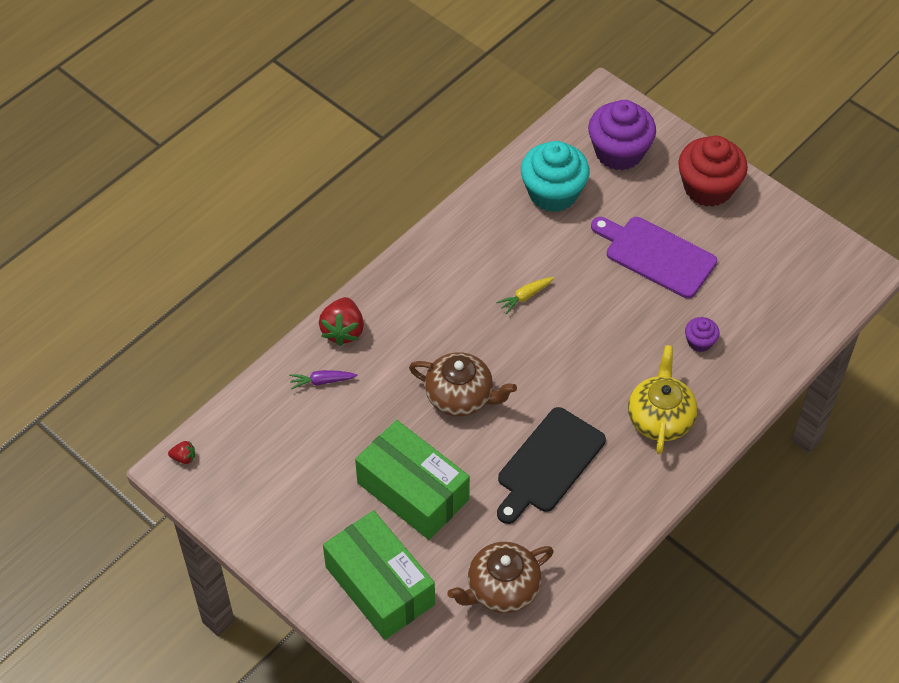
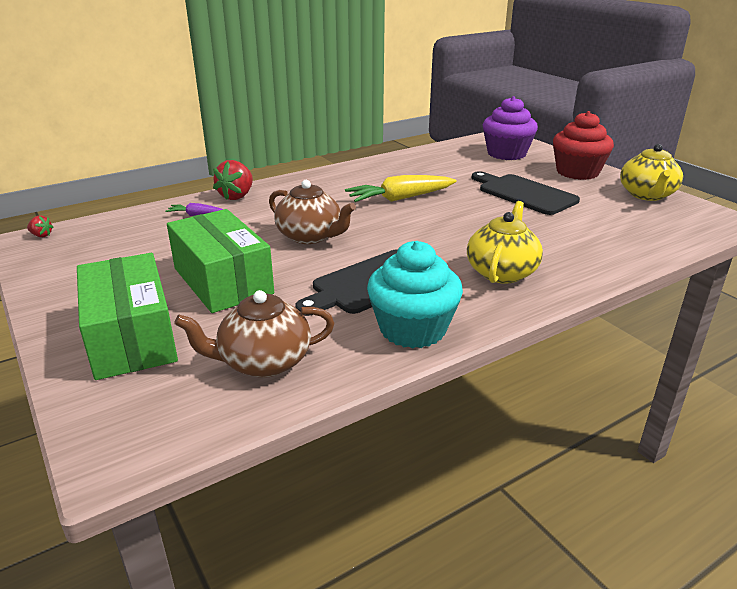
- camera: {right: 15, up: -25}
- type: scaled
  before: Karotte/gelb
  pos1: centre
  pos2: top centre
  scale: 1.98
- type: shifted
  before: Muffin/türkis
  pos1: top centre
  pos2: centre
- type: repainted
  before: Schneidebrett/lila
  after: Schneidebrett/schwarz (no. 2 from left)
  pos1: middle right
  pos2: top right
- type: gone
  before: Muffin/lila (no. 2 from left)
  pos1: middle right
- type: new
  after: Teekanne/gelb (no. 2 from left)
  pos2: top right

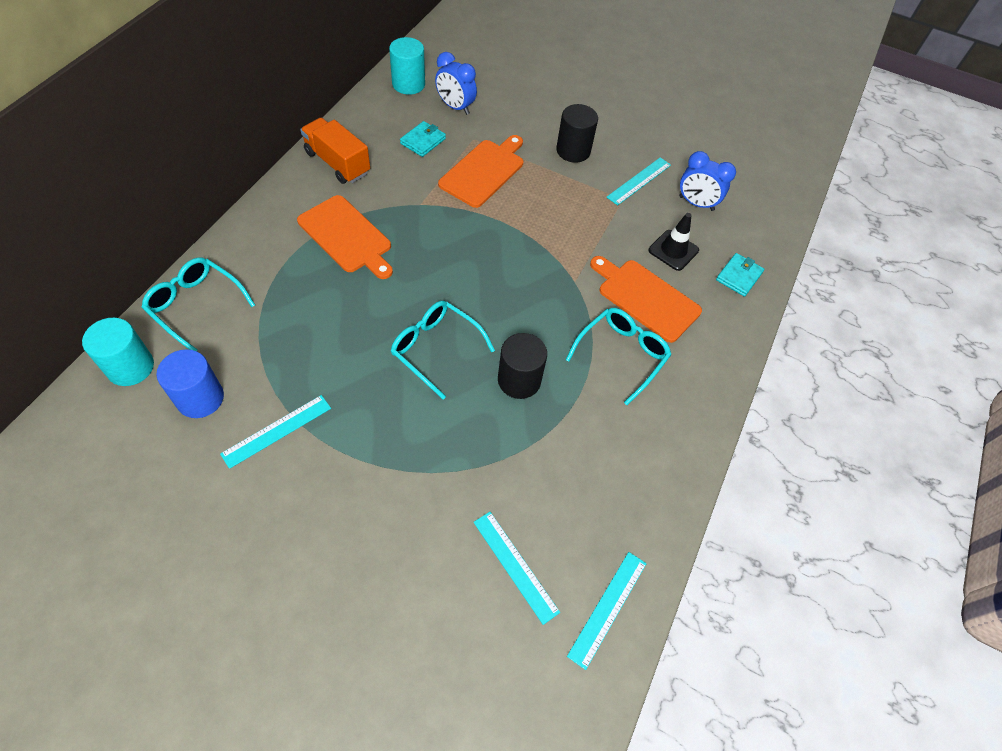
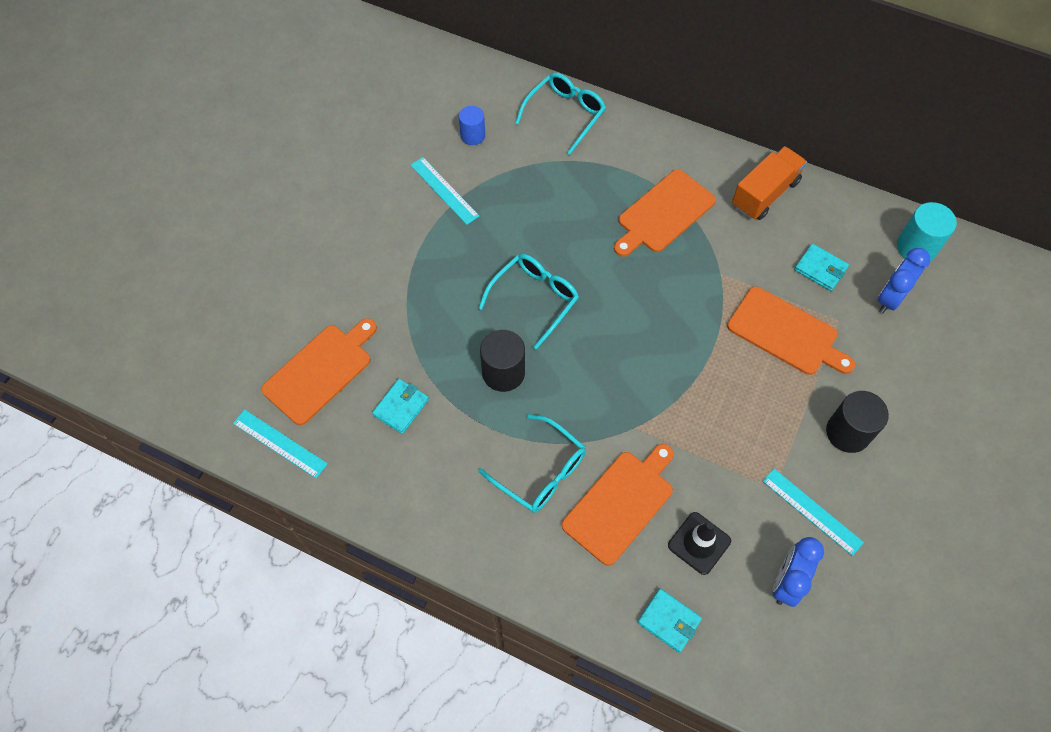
- camera: {right: 95, up: 5}
- type: gone
  before: Vollzylinder/türkis (no. 1 from left)
  pos1: middle left
- type: scaled
  before: Vollzylinder/blau
  pos1: middle left
  pos2: top centre
  scale: 0.66
- type: swapped
  before: Lineal/türkis (no. 2 from left)
  after: Schneidebrett/orange (no. 1 from left)
  pos1: bottom centre
  pos2: middle left
- type: new
  after: Geldbörse/türkis (no. 1 from left)
  pos2: centre

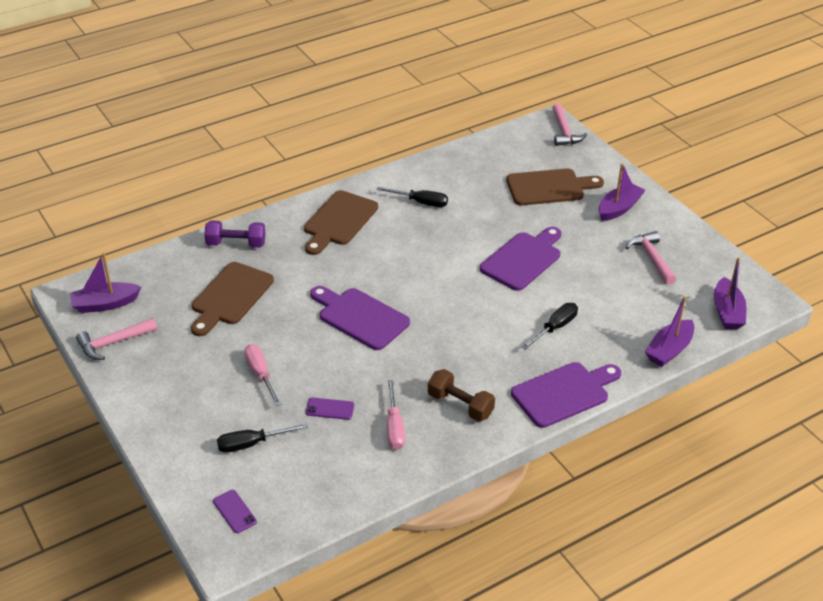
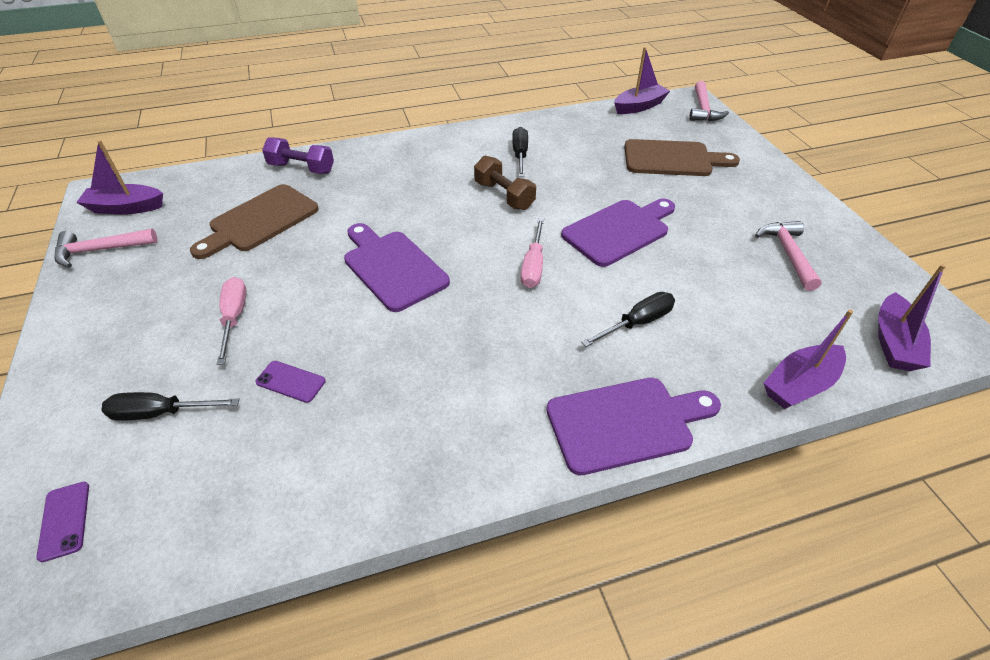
- camera: {right: 15, up: 5}
- type: gone
  before: Schneidebrett/braun (no. 2 from left)
  pos1: centre
- type: rotated
  before: Schraubenzieher/schwarz (no. 2 from left)
  pos1: top centre
  pos2: top centre
  turn: -120
- type: shifted
  before: Schraubenzieher/rosa (no. 2 from left)
  pos1: bottom centre
  pos2: centre
- type: shifted
  before: Hantel/braun
  pos1: centre
  pos2: top centre
- type: shifted
  before: Boot/lila (no. 2 from left)
  pos1: top right
  pos2: top centre

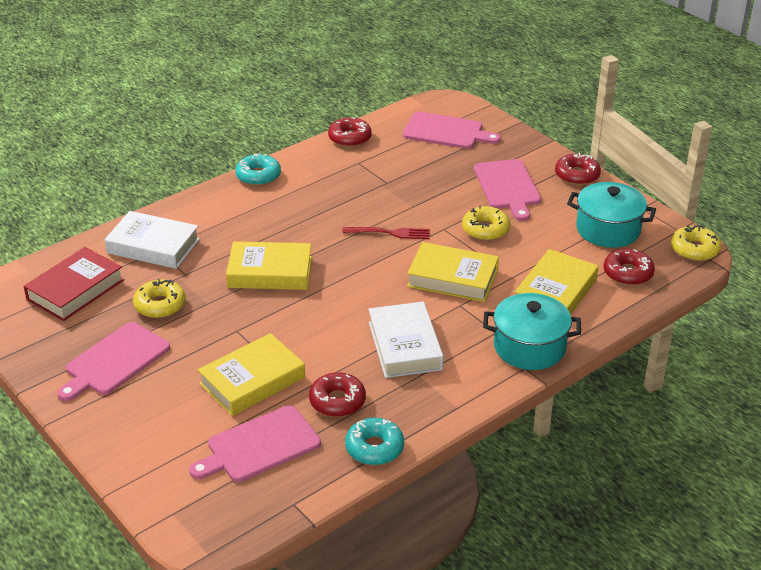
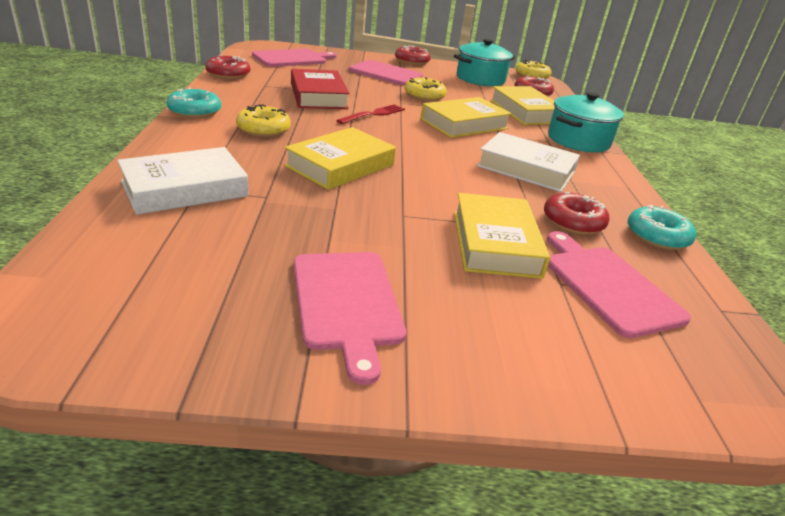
- camera: {right: -55, up: -5}
- type: shifted
  before: Buch/rot
  pos1: middle left
  pos2: top centre
- type: shifted
  before: Donut/gelb (no. 1 from left)
  pos1: middle left
  pos2: top centre
- type: rotated
  before: Schneidebrett/rosa (no. 2 from left in the first image)
  pos1: bottom centre
  pos2: middle right
  turn: 150

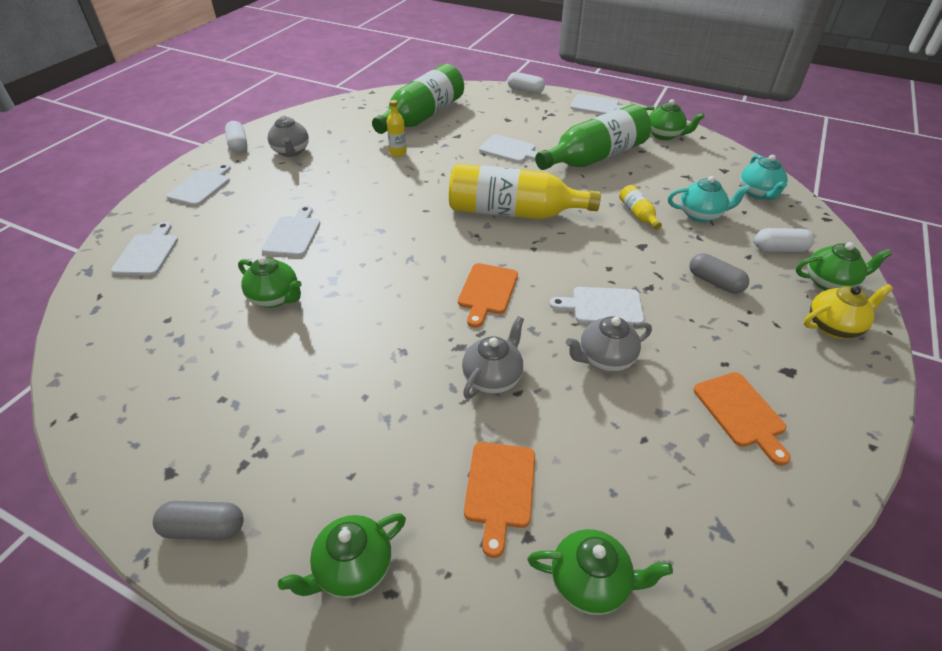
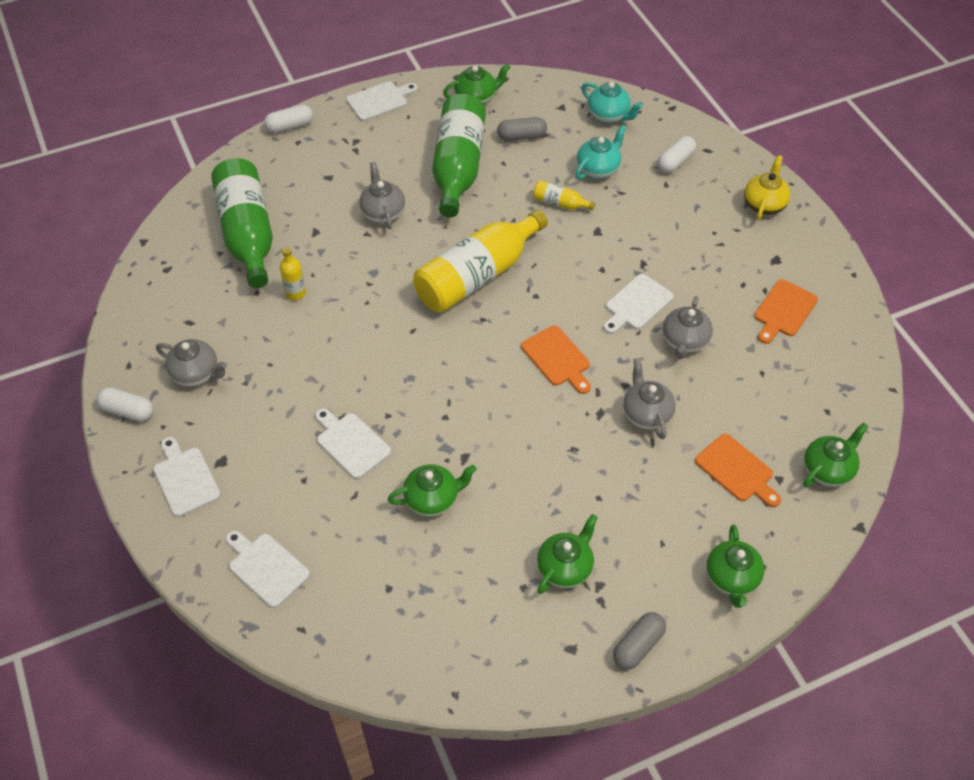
- camera: {right: -50, up: 10}
- type: swapped
  before: Schneidebrett/weiß (no. 4 from left)
  after: Teekanne/grau (no. 2 from left)
  pos1: top centre
  pos2: top centre
- type: shifted
  before: Kapsel/grau (no. 2 from left in the first image)
  after: Kapsel/grau (no. 1 from left)
  pos1: middle right
  pos2: top centre
- type: rotated
  before: Schneidebrett/orange (no. 3 from left)
  pos1: middle right
  pos2: middle right
  turn: 105
- type: shifted
  before: Teekanne/grün (no. 5 from left in the first image)
  after: Teekanne/grün (no. 3 from left)
  pos1: middle right
  pos2: bottom centre

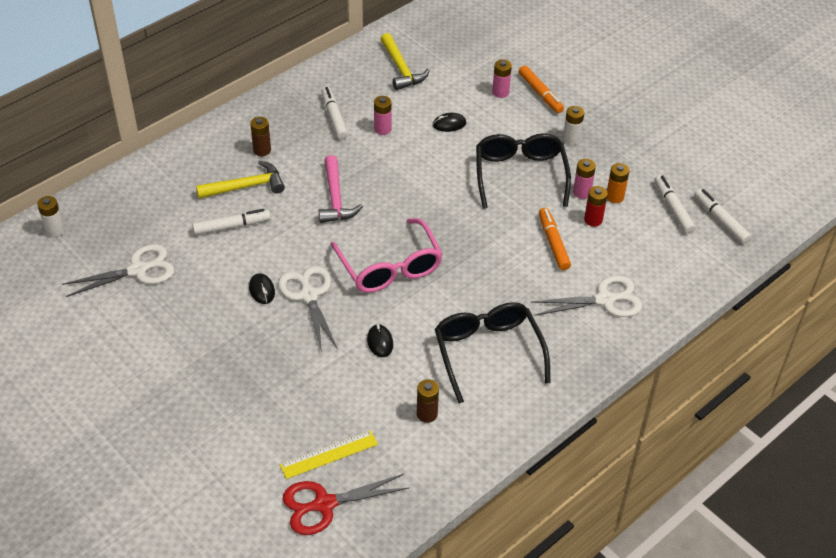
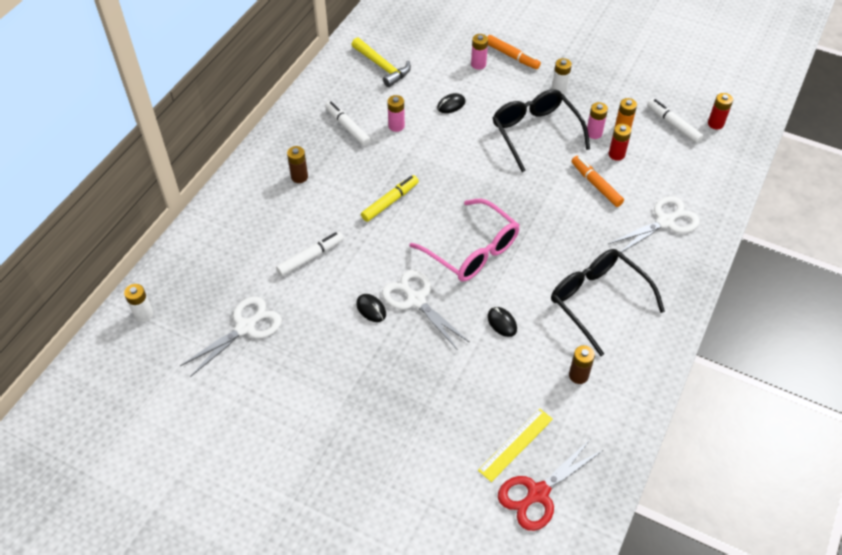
- camera: {right: -20, up: 5}
- type: gone
  before: Hammer/gelb (no. 1 from left)
  pos1: top left
- type: swapped
  before: Hammer/rosa
  after: Filzstift/gelb
  pos1: centre
  pos2: centre
- type: swapped
  before: Filzstift/weiß (no. 4 from left)
  after: Batterie/rot (no. 2 from left)
  pos1: middle right
  pos2: top right

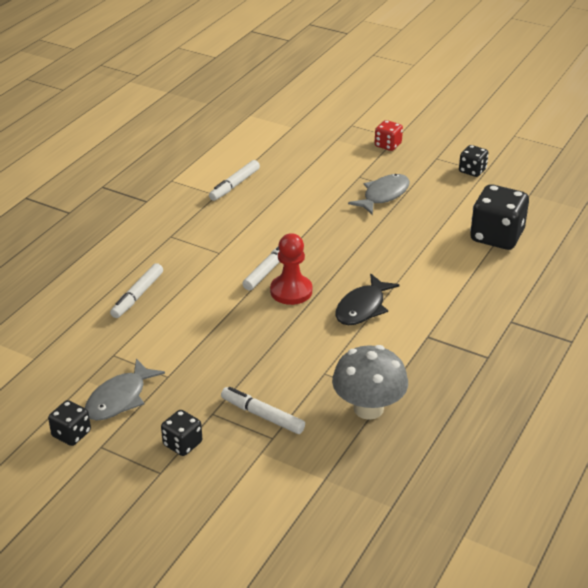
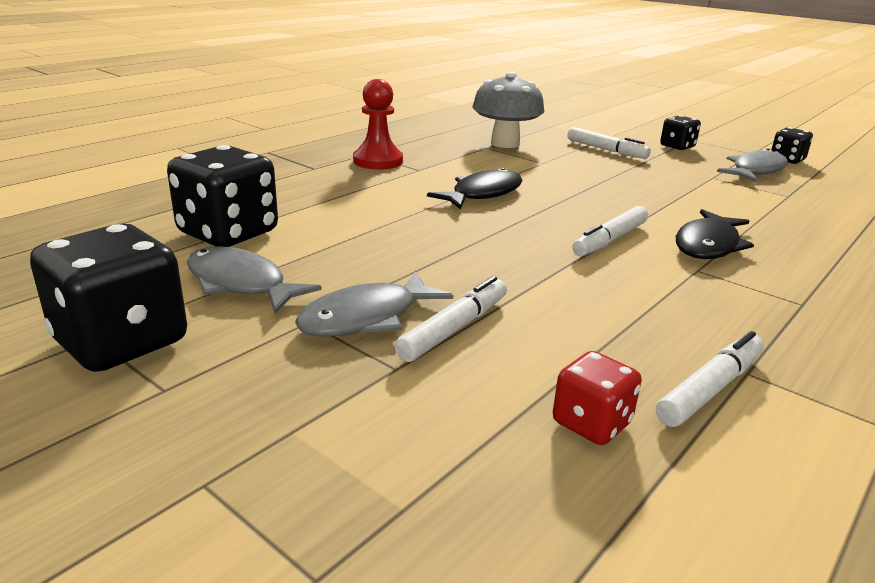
- camera: {right: -170, up: -10}
- type: shifted
  before: Filzstift/weiß (no. 1 from left)
  pos1: middle left
  pos2: centre
- type: shifted
  before: Bauer/rot
  pos1: centre
  pos2: top centre
- type: shifted
  before: Spielwürfel/rot
  pos1: top centre
  pos2: bottom right
- type: scaled
  before: Spielwürfel/schwarz (no. 3 from left in the first image)
  pos1: top right
  pos2: middle left
  scale: 1.87
- type: new
  after: Fisch/grau (no. 1 from left)
  pos2: middle left
- type: new
  after: Fisch/schwarz (no. 2 from left)
  pos2: middle right

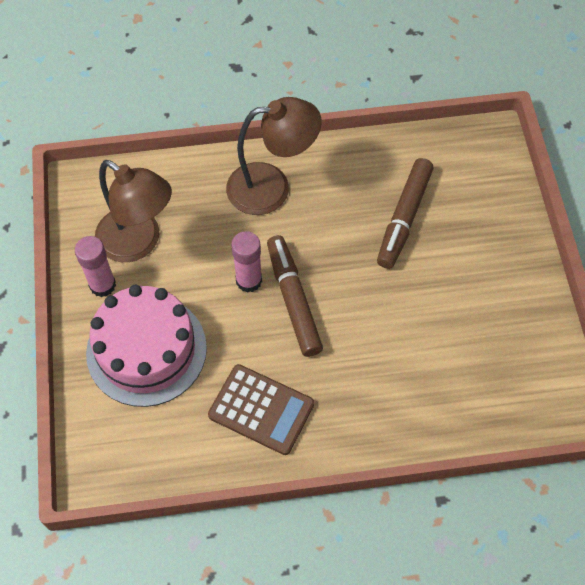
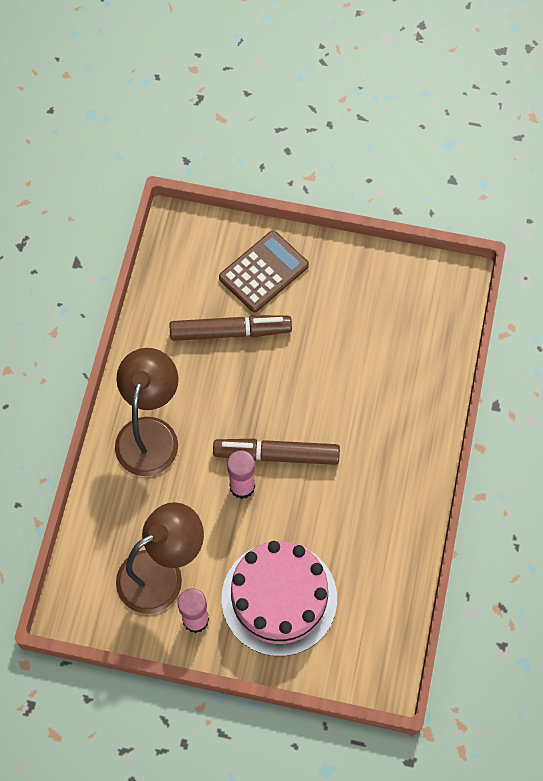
- camera: {right: -70, up: 5}
- type: shifted
  before: Taschenrechner/braun
  pos1: bottom centre
  pos2: centre
- type: rotated
  before: Filzstift/braun (no. 2 from left in the first image)
  pos1: middle right
  pos2: centre
  turn: -45

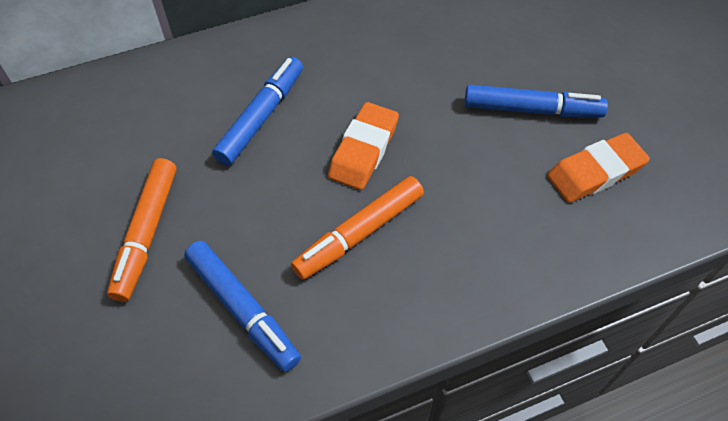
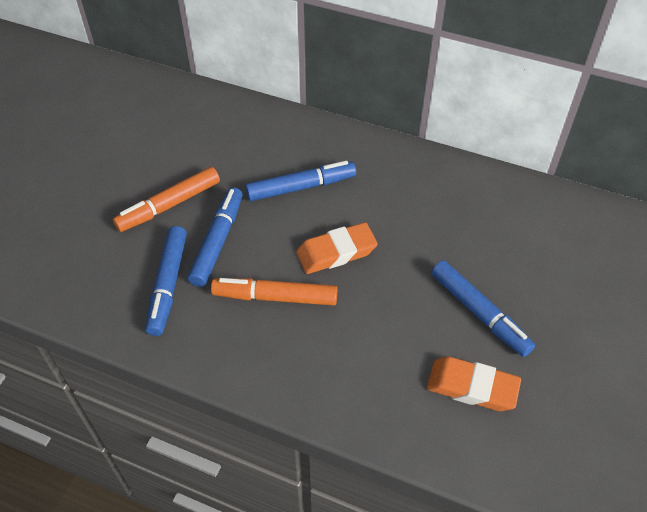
- camera: {right: 45, up: -5}
- type: new
  after: Filzstift/blau (no. 2 from left)
  pos2: middle left

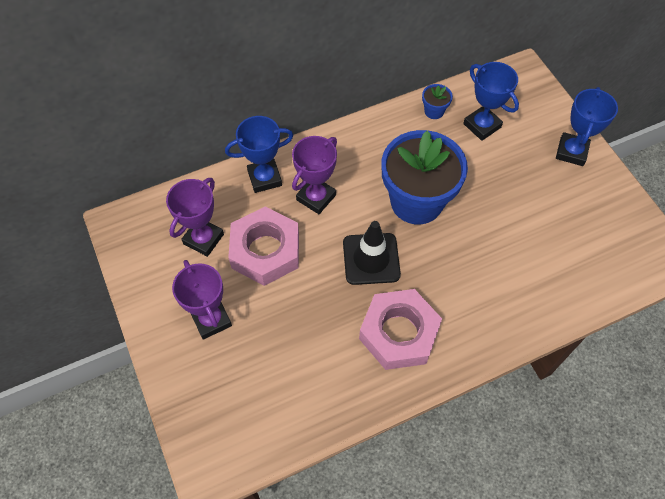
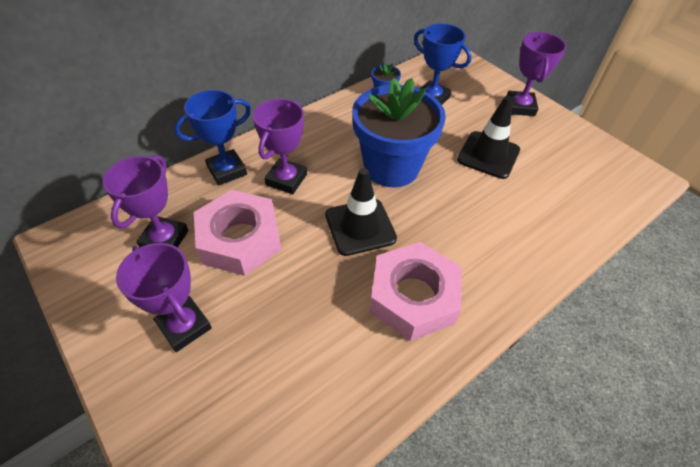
- camera: {right: -15, up: -10}
- type: repainted
  before: Pokal/blau (no. 3 from left)
  after: Pokal/lila (no. 4 from left)
  pos1: top right
  pos2: top right
- type: new
  after: Leitkegel/schwarz (no. 2 from left)
  pos2: top right

